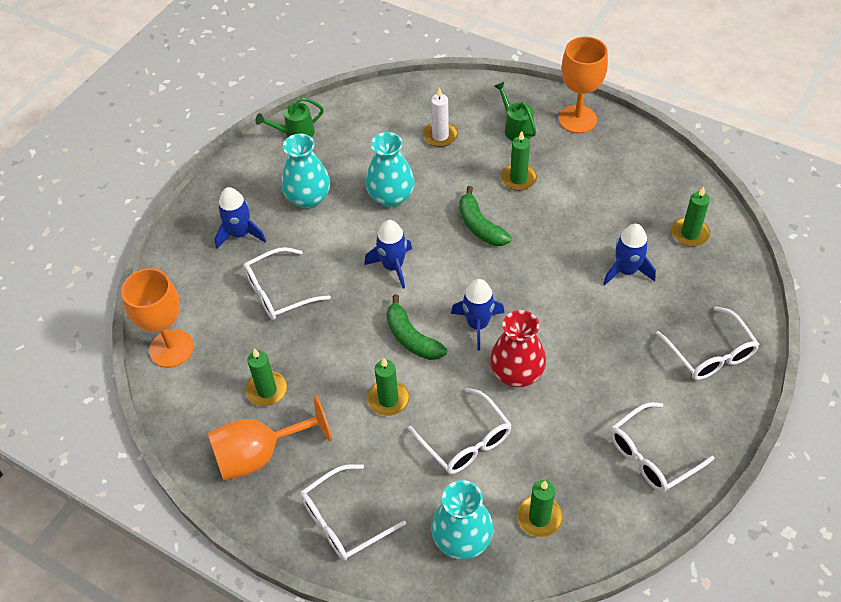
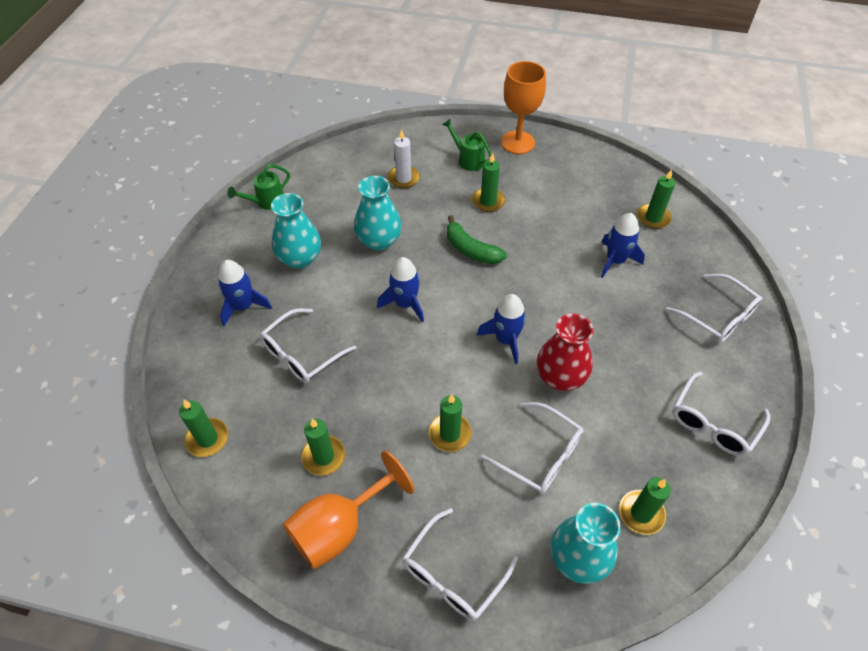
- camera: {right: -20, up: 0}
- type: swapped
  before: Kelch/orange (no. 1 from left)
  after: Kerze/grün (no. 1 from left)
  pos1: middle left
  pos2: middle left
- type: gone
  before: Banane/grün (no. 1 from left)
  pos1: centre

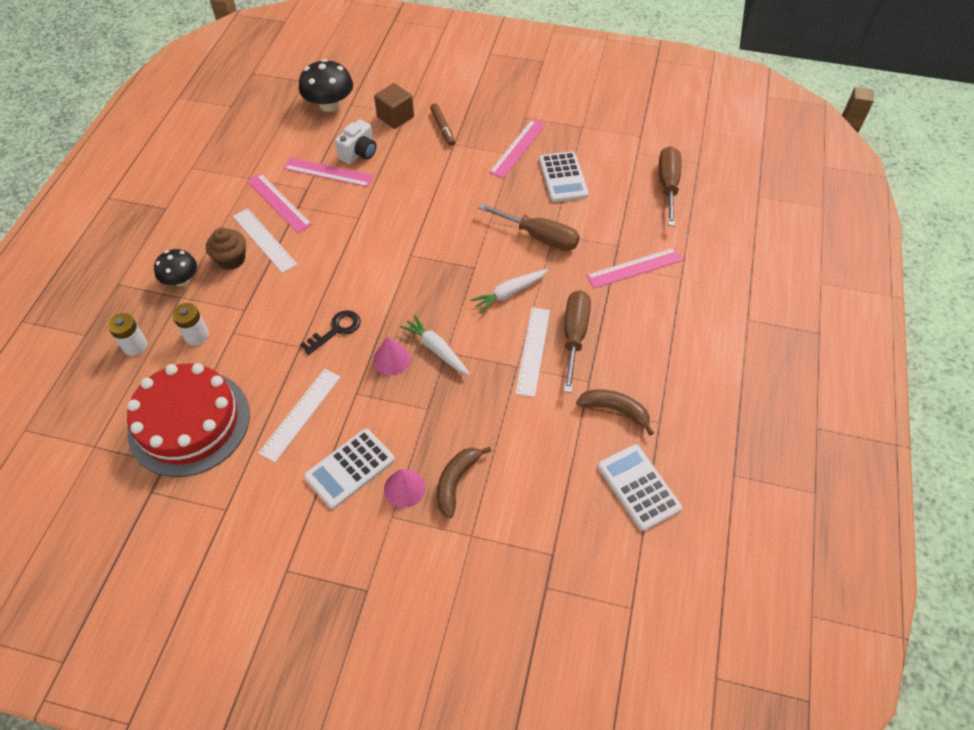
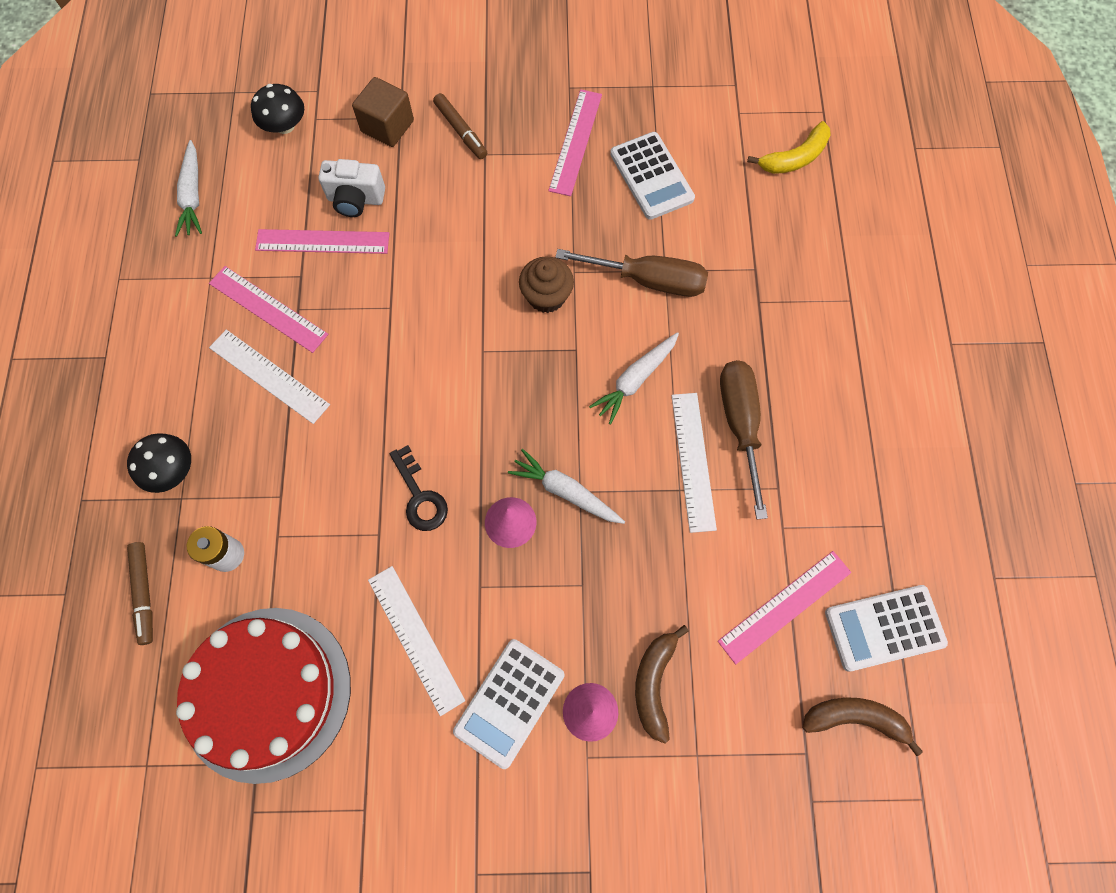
- camera: {right: -15, up: 15}
- type: swapped
  before: Batterie/weiß (no. 1 from left)
  after: Filzstift/braun (no. 1 from left)
  pos1: middle left
  pos2: middle left
- type: shifted
  before: Muffin/braun
  pos1: middle left
  pos2: top centre
- type: rotated
  before: Lineal/weiß (no. 2 from left)
  pos1: middle left
  pos2: bottom centre
  turn: -45
- type: scaled
  before: Pilz/schwarz (no. 2 from left)
  pos1: top centre
  pos2: top left
  scale: 0.65
- type: rotated
  before: Schlüssel/schwarz
  pos1: centre
  pos2: centre
  turn: 120
- type: rotated
  before: Kamera/weiß
  pos1: top centre
  pos2: top left
  turn: 75
- type: shifted
  before: Banane/braun (no. 2 from left)
  pos1: centre
  pos2: bottom right
- type: shifted
  before: Lineal/rosa (no. 4 from left)
  pos1: centre
  pos2: bottom right
- type: rotated
  before: Taschenrechner/weiß (no. 3 from left)
  pos1: bottom centre
  pos2: bottom right
  turn: -60
- type: swapped
  before: Schraubenzieher/braun (no. 3 from left)
  after: Banane/gelb
  pos1: top right
  pos2: top right
- type: new
  after: Karotte/weiß (no. 1 from left)
  pos2: top left

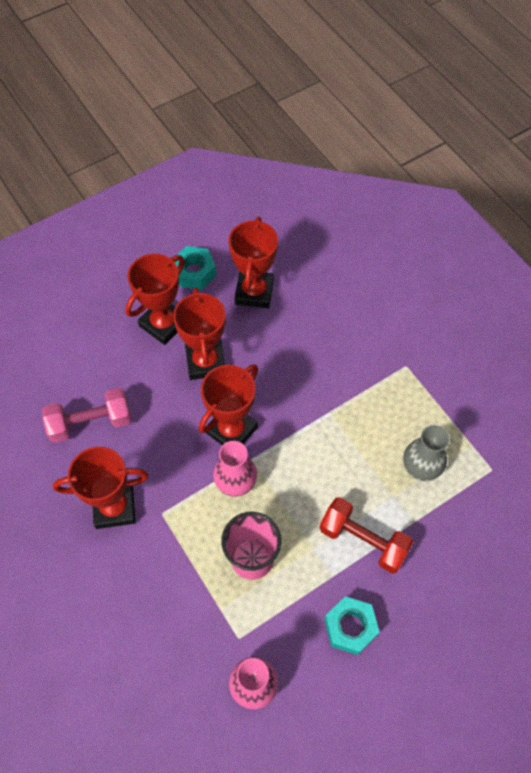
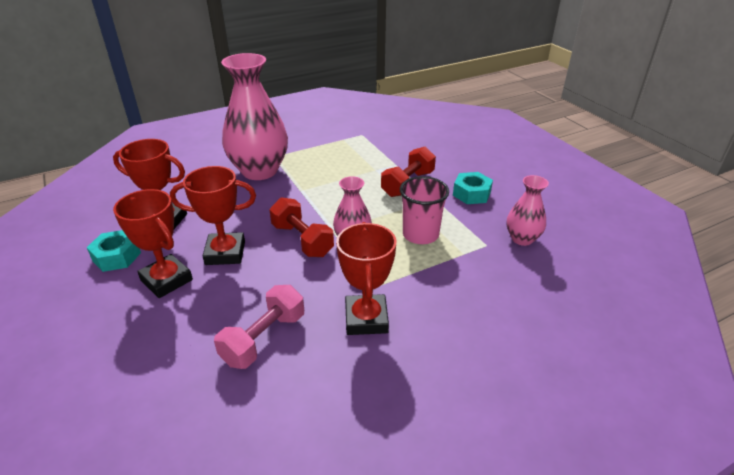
- camera: {right: -85, up: -25}
- type: rotated
  before: Hantel/rosa
  pos1: middle left
  pos2: bottom centre
  turn: 45
- type: swapped
  before: Pokal/rot (no. 4 from left)
  after: Hantel/rot (no. 1 from left)
  pos1: centre
  pos2: centre
- type: gone
  before: Vase/grau
  pos1: middle right
- type: new
  after: Vase/rosa (no. 1 from left)
  pos2: top centre

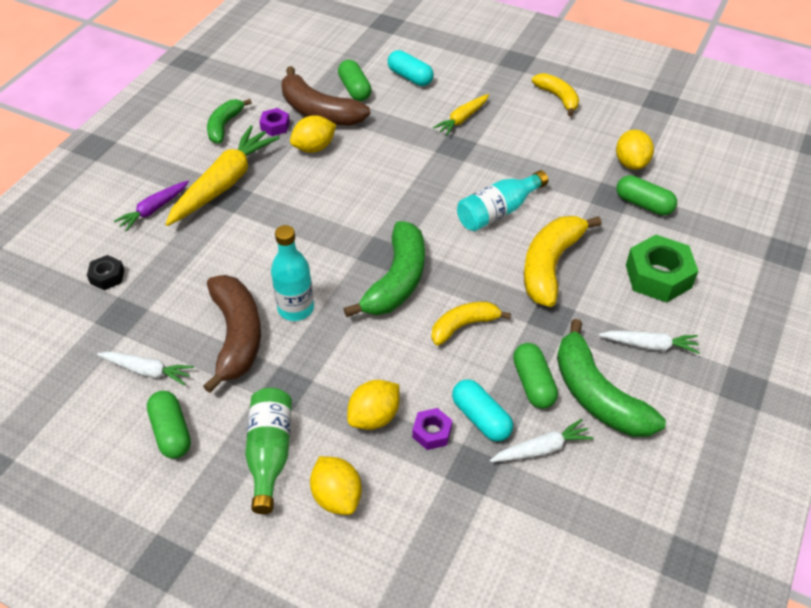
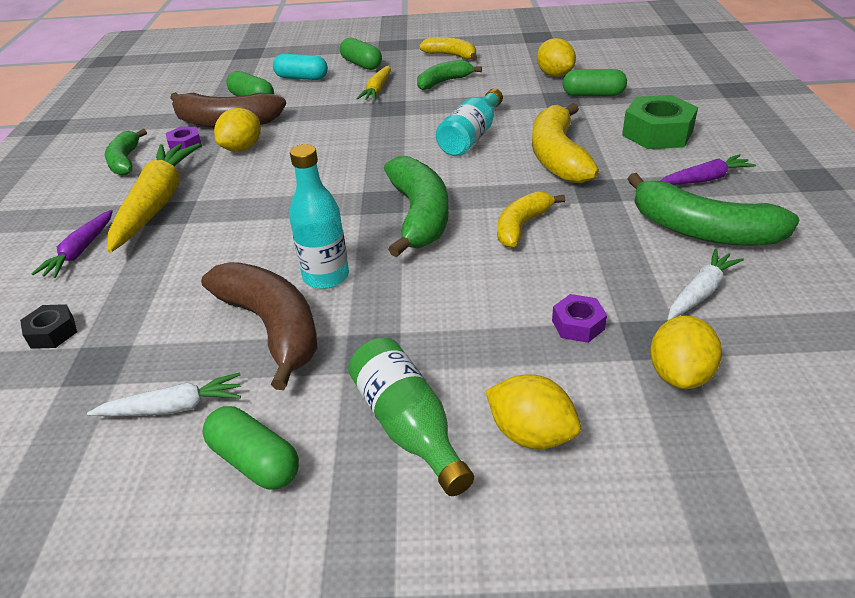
- camera: {right: -25, up: -10}
- type: shifted
  before: Zitrone/gelb (no. 3 from left in the first image)
  after: Zitrone/gelb (no. 4 from left)
  pos1: centre
  pos2: middle right
- type: gone
  before: Kapsel/türkis (no. 2 from left)
  pos1: bottom centre
- type: shifted
  before: Kapsel/grün (no. 3 from left)
  pos1: centre
  pos2: top centre
- type: repainted
  before: Karotte/weiß (no. 3 from left)
  after: Karotte/lila (no. 2 from left)
  pos1: middle right
  pos2: top right
- type: new
  after: Banane/grün (no. 3 from left)
  pos2: top centre

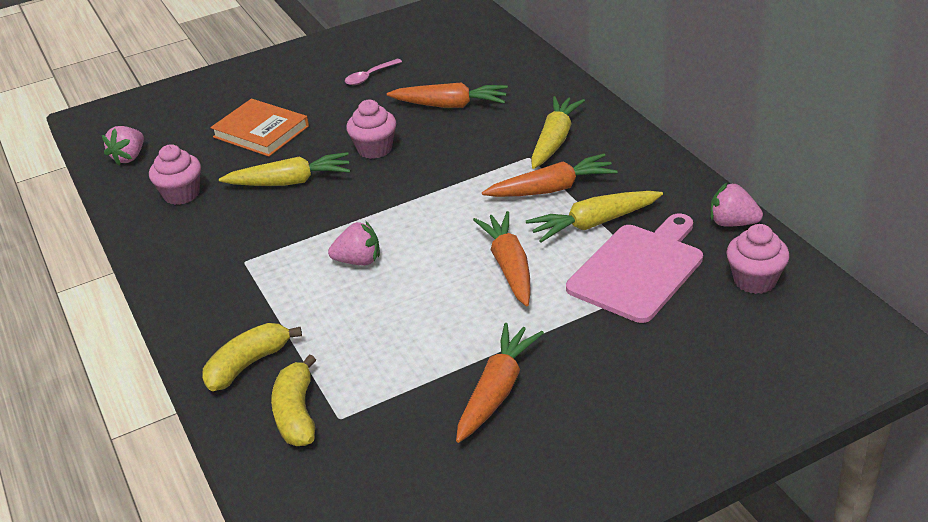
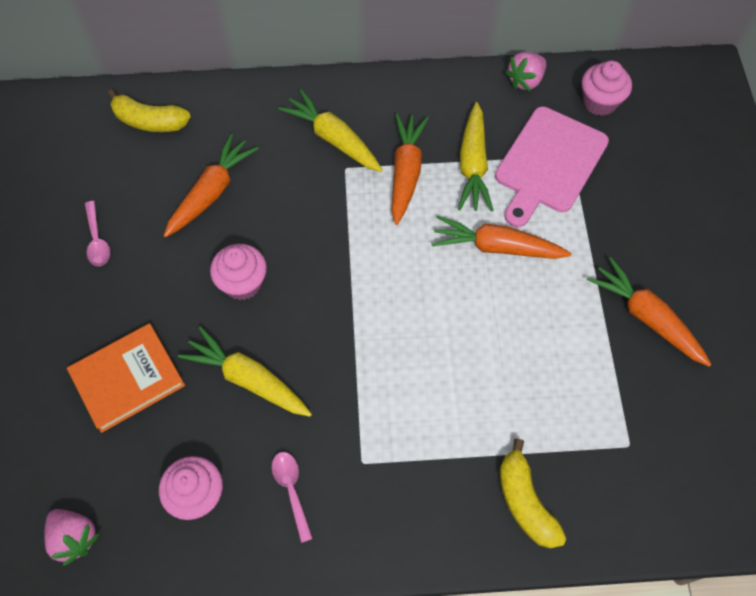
- camera: {right: -70, up: 25}
- type: rotated
  before: Karotte/gelb (no. 1 from left)
  pos1: top left
  pos2: middle left
  turn: -75
- type: shifted
  before: Banane/gelb (no. 2 from left in the first image)
  after: Banane/gelb (no. 1 from left)
  pos1: bottom left
  pos2: top left
- type: gone
  before: Erdbeere/rosa (no. 2 from left)
  pos1: centre
- type: rotated
  before: Schneidebrett/rosa
  pos1: middle right
  pos2: top right
  turn: -120
- type: new
  after: Löffel/rosa (no. 2 from left)
  pos2: bottom centre

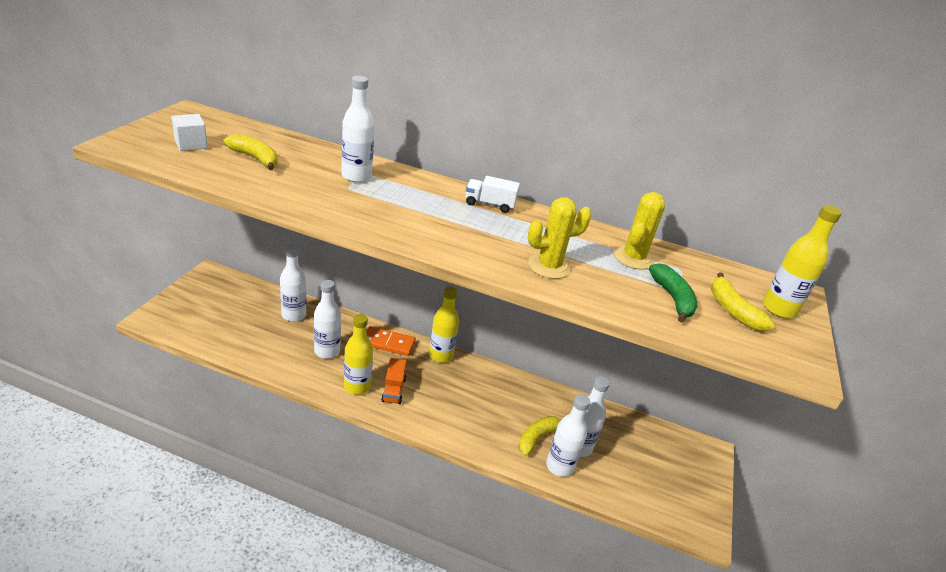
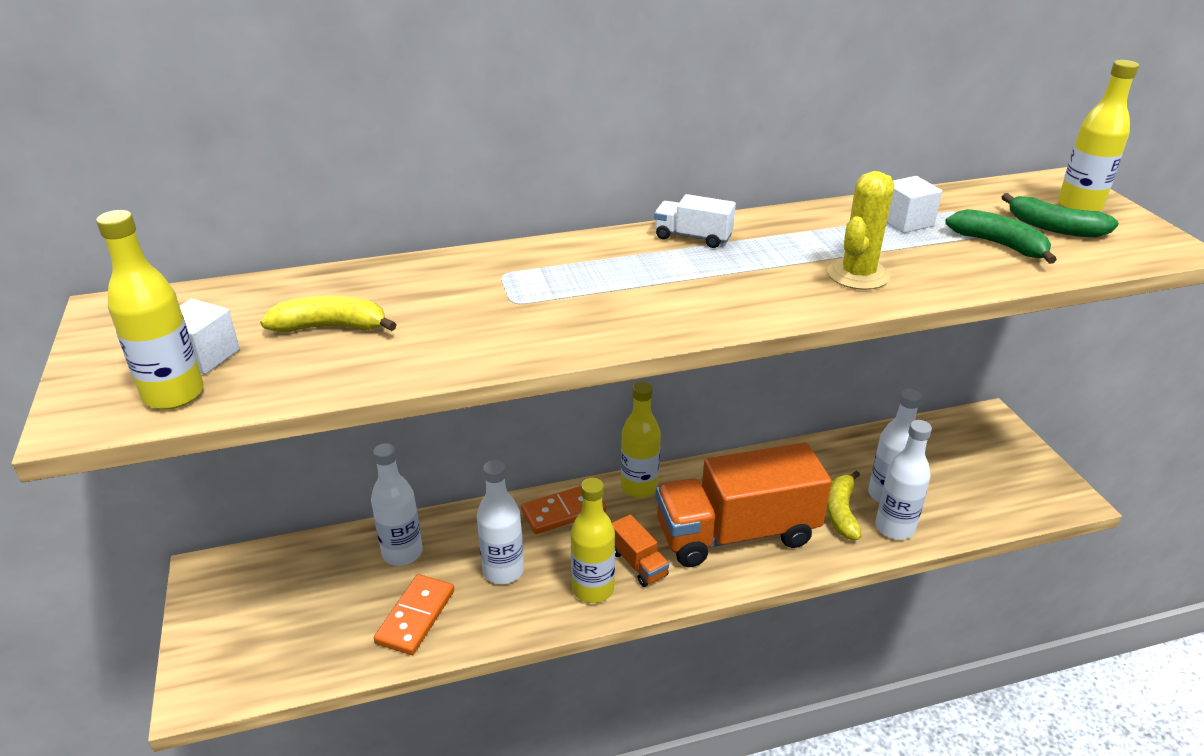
- camera: {right: -30, up: 0}
- type: gone
  before: Flasche/weiß (no. 3 from left)
  pos1: top centre
- type: rotated
  before: Lastwagen/weiß
  pos1: centre
  pos2: top centre
  turn: 45
- type: swapped
  before: Kaktus/gelb (no. 2 from left)
  after: Kubus/weiß (no. 2 from left)
  pos1: middle right
  pos2: top right
- type: repainted
  before: Banane/gelb (no. 3 from left)
  after: Banane/grün (no. 2 from left)
  pos1: middle right
  pos2: top right
- type: new
  after: Flasche/gelb (no. 1 from left)
  pos2: middle left
- type: new
  after: Dominostein/orange (no. 1 from left)
  pos2: bottom centre
- type: new
  after: Lastwagen/orange (no. 2 from left)
  pos2: bottom centre

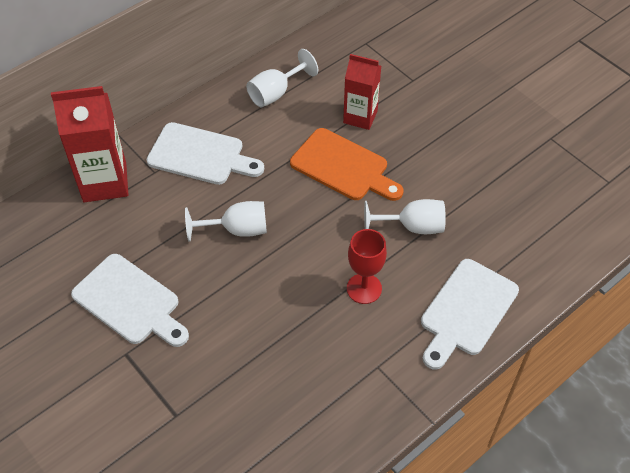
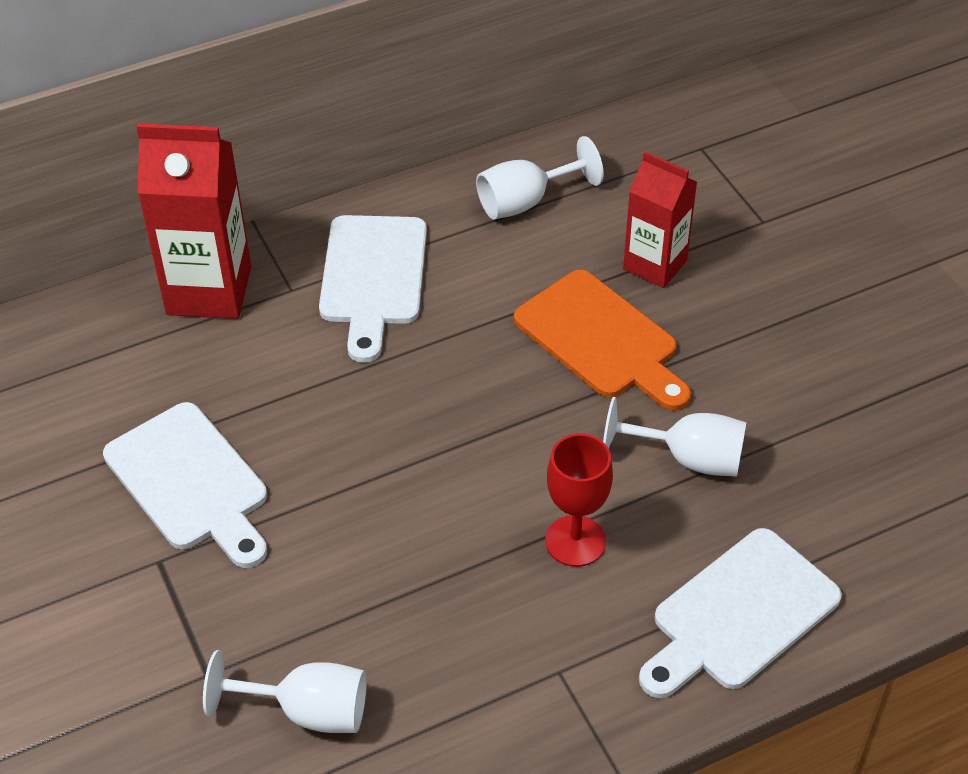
- camera: {right: 15, up: -5}
- type: rotated
  before: Schneidebrett/weiß (no. 2 from left)
  pos1: top left
  pos2: centre
  turn: 60
- type: shifted
  before: Kelch/weiß (no. 1 from left)
  pos1: centre
  pos2: bottom left

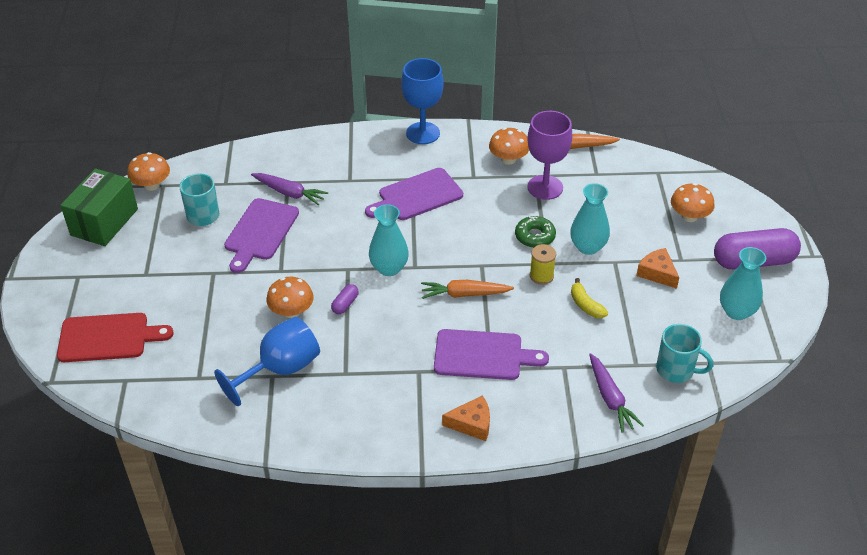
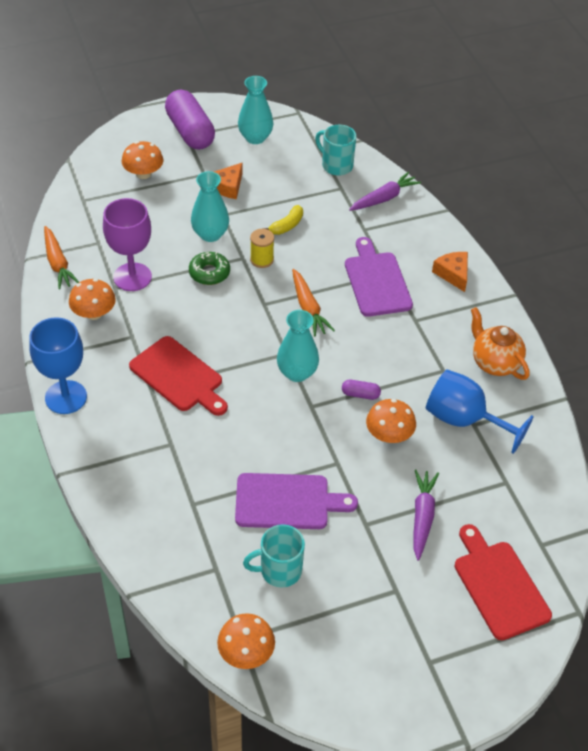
- camera: {right: -110, up: 5}
- type: gone
  before: Schachtel/grün
  pos1: middle left
- type: shifted
  before: Karotte/lila (no. 1 from left in the first image)
  after: Karotte/lila (no. 2 from left)
  pos1: centre
  pos2: bottom right
- type: repainted
  before: Schneidebrett/lila (no. 2 from left)
  after: Schneidebrett/rot (no. 1 from left)
  pos1: centre
  pos2: middle left
- type: rotated
  before: Tasse/türkis (no. 2 from left)
  pos1: middle right
  pos2: top centre
  turn: -60
- type: new
  after: Teekanne/orange
  pos2: middle right

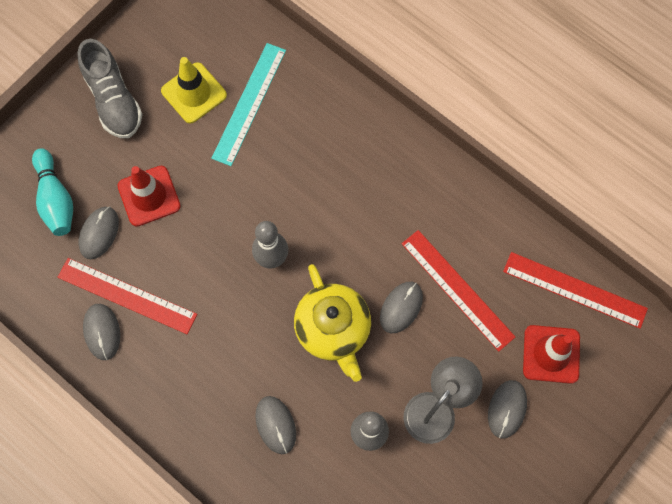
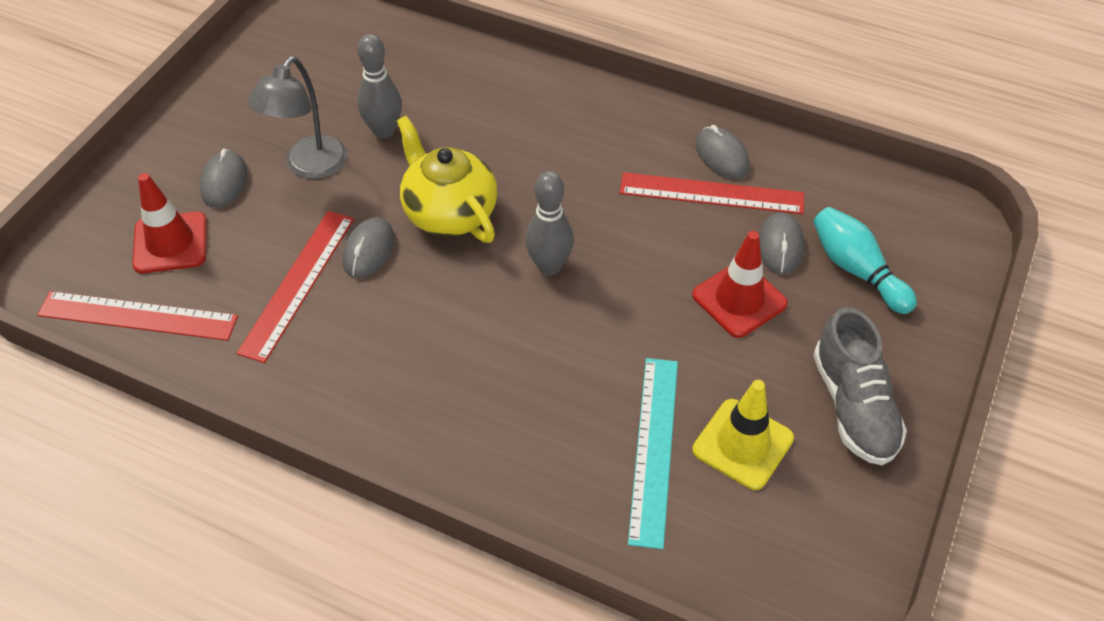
- camera: {right: 165, up: -20}
- type: rotated
  before: Schuh/grau
  pos1: top left
  pos2: middle right
  turn: -150
- type: gone
  before: Computermaus/grau (no. 3 from left)
  pos1: bottom centre
- type: rotated
  before: Lineal/rot (no. 2 from left)
  pos1: middle right
  pos2: middle left
  turn: 75

